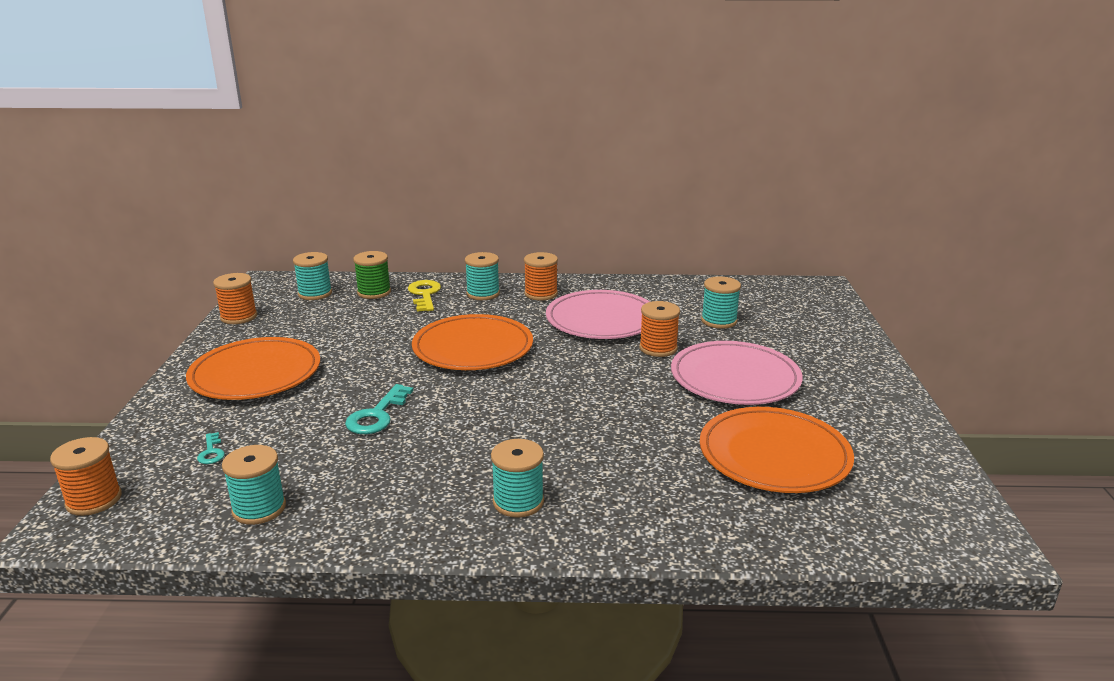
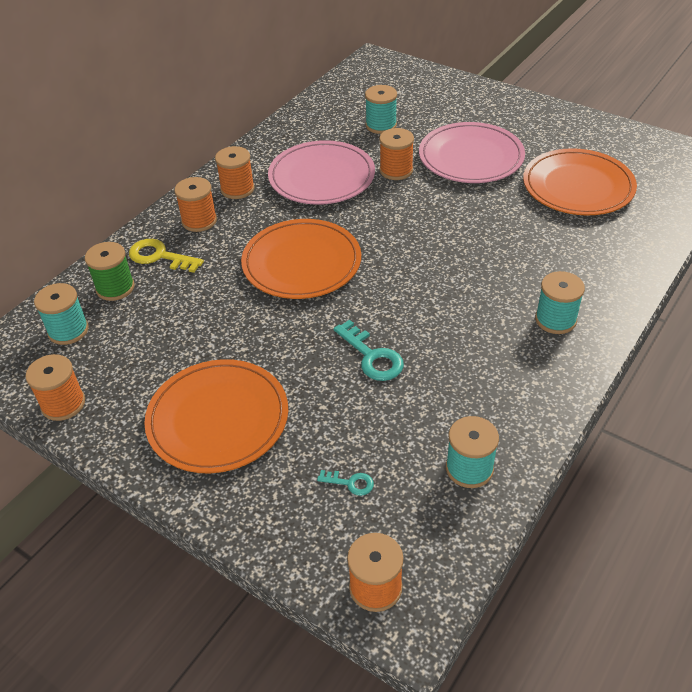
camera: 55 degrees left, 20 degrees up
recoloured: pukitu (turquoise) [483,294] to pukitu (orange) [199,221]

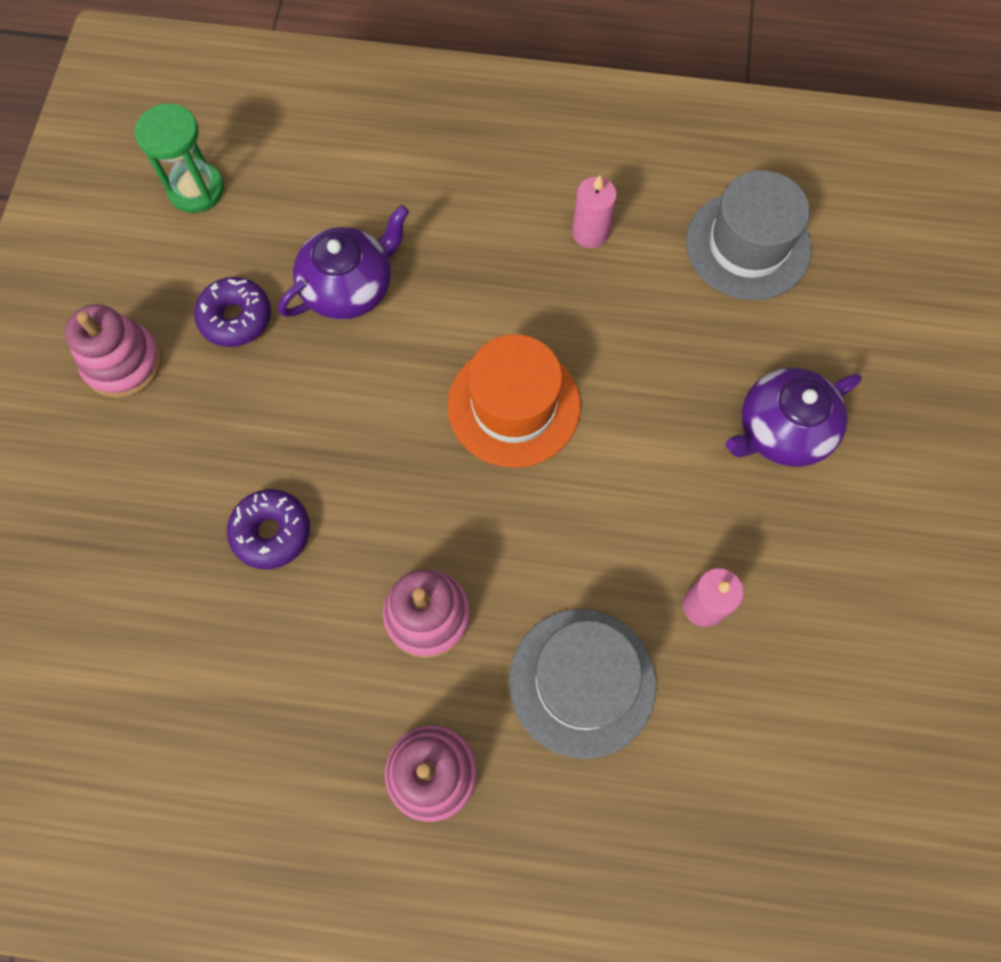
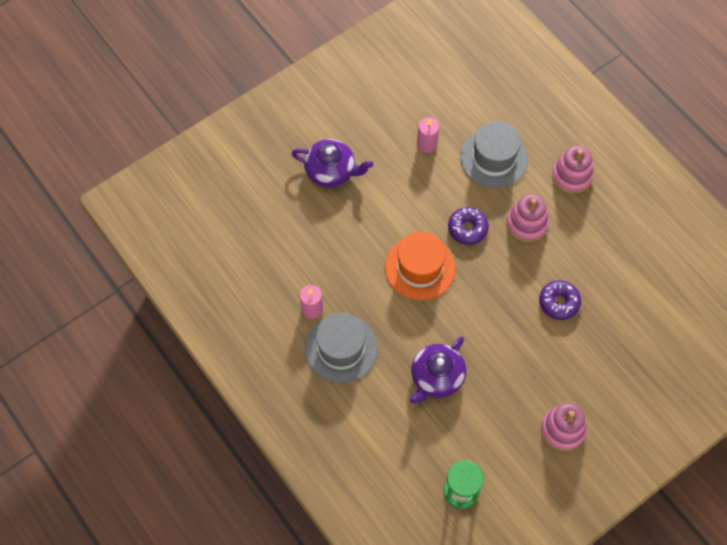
camera: 135 degrees left, 5 degrees down
moved: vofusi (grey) [748,245] to [341,348]; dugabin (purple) [236,318] to [467,229]
turned: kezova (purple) [349,287] = [436,377] 60 degrees counterclockwise

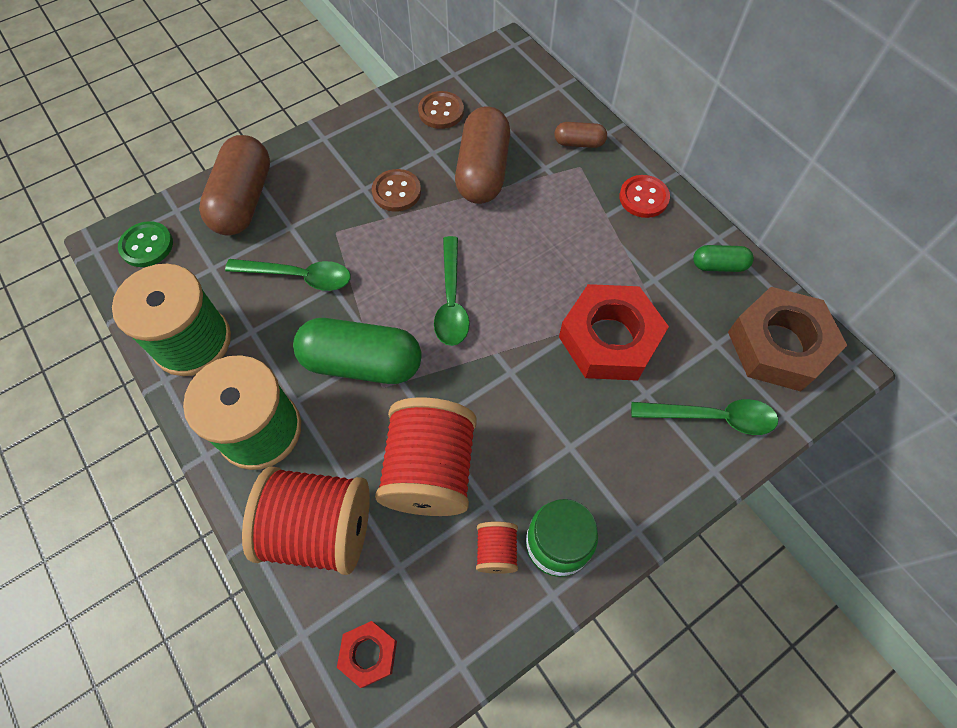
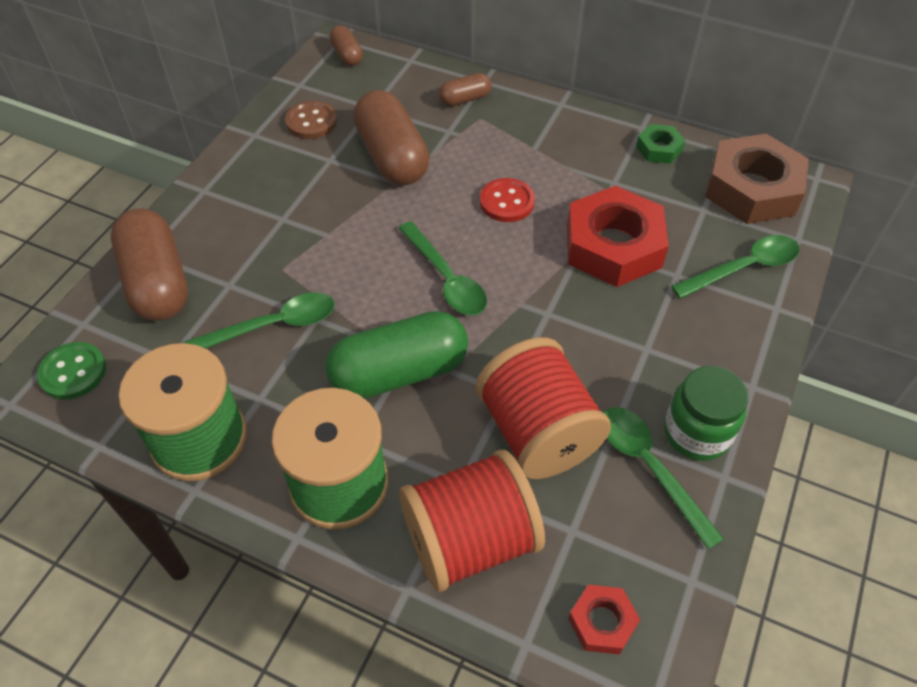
camera: 30 degrees left, 10 degrees down
removed: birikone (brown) [396,192]
added: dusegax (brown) [347,55]
moved: birikone (red) [643,198] to [507,202]
replaced: pukitu (red) [496,551] to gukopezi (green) [649,468]; dusegax (green) [718,265] to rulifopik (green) [659,149]

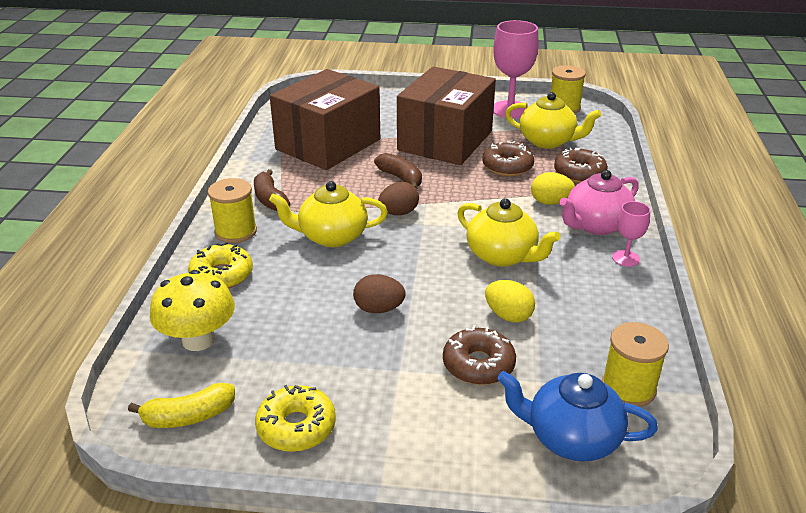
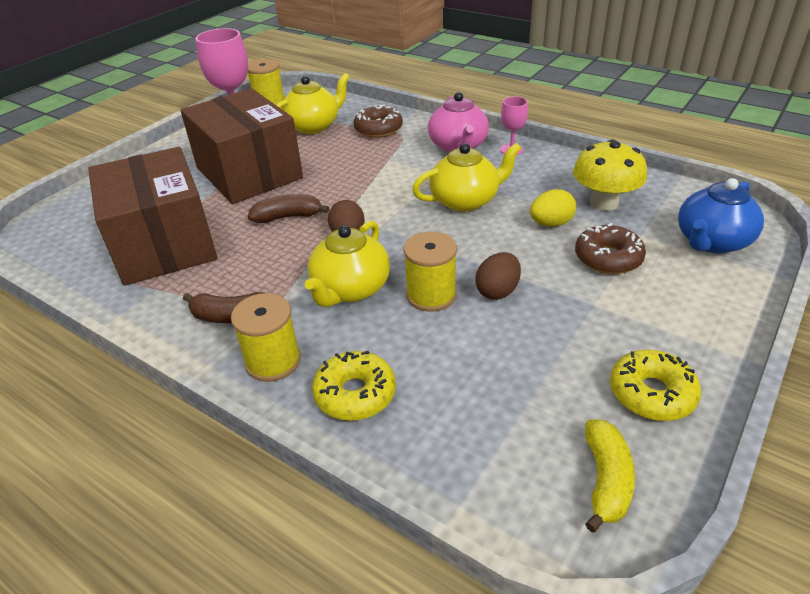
camera: 60 degrees left, 5 degrees up
removed: dugabin (brown) [507,166]; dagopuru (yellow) [550,202]
moved: pukitu (yellow) [628,388] to [431,295]; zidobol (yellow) [198,340] to [604,203]

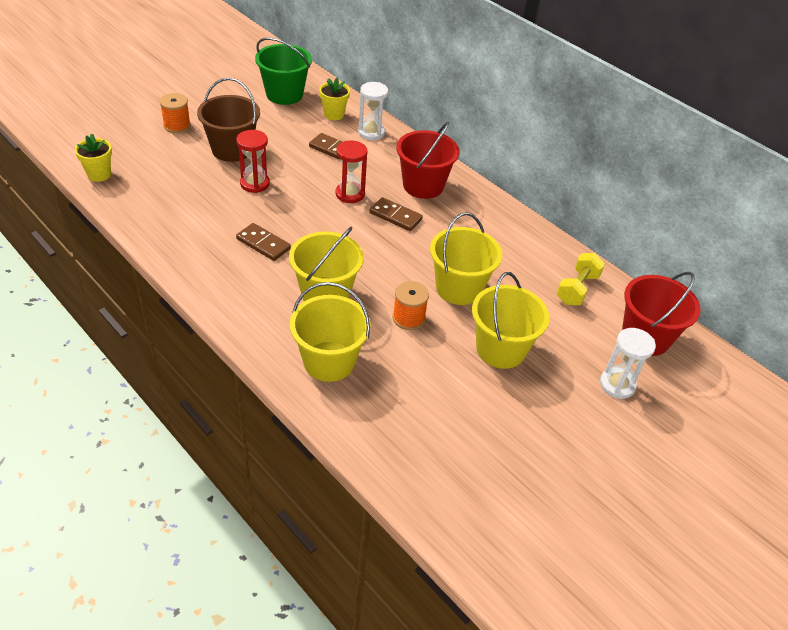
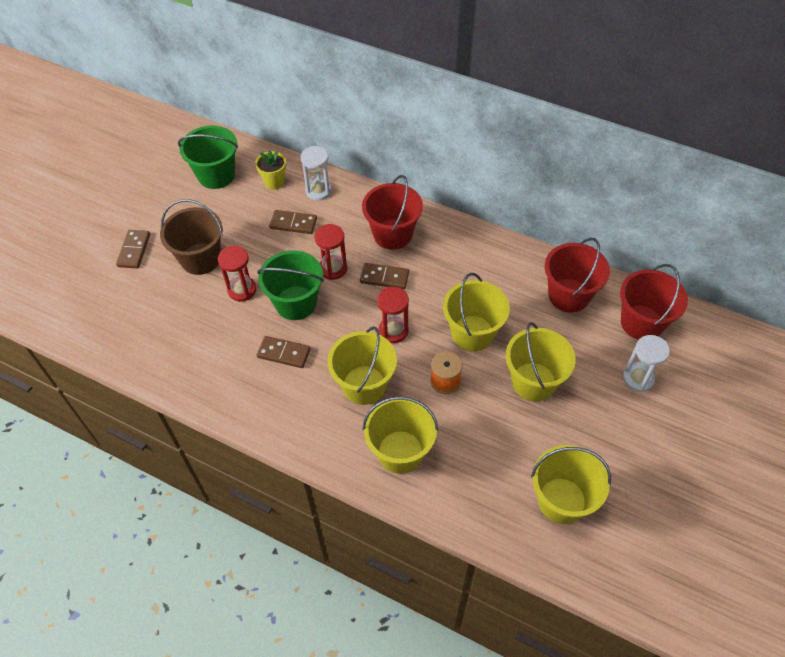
camera: 15 degrees left, 10 degrees up
removed: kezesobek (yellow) [99,174]
added: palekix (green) [296,303]; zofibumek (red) [393,331]; palekix (yellow) [561,500]
replaced: pukitu (orange) [177,126] to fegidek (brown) [134,250]; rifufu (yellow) [577,289] to palekix (red) [569,295]

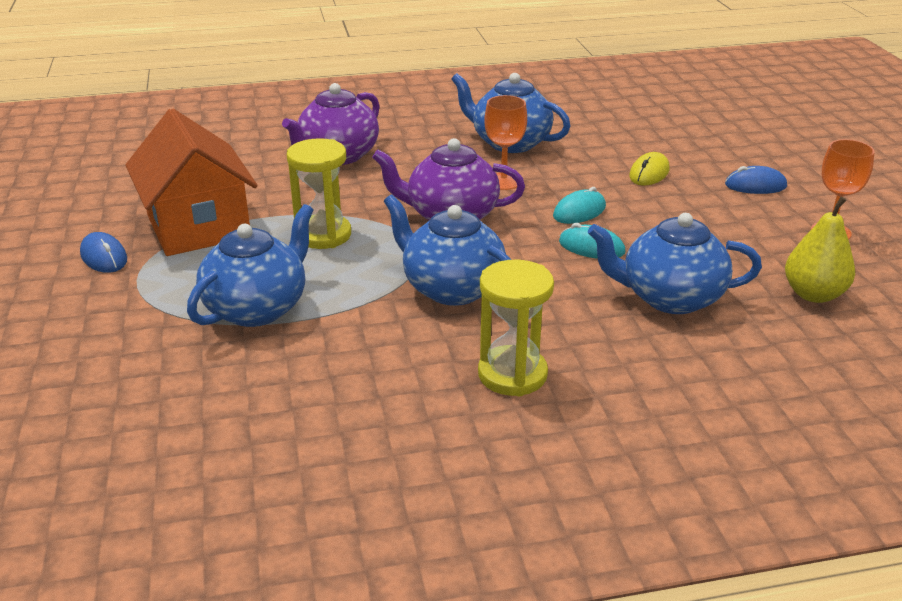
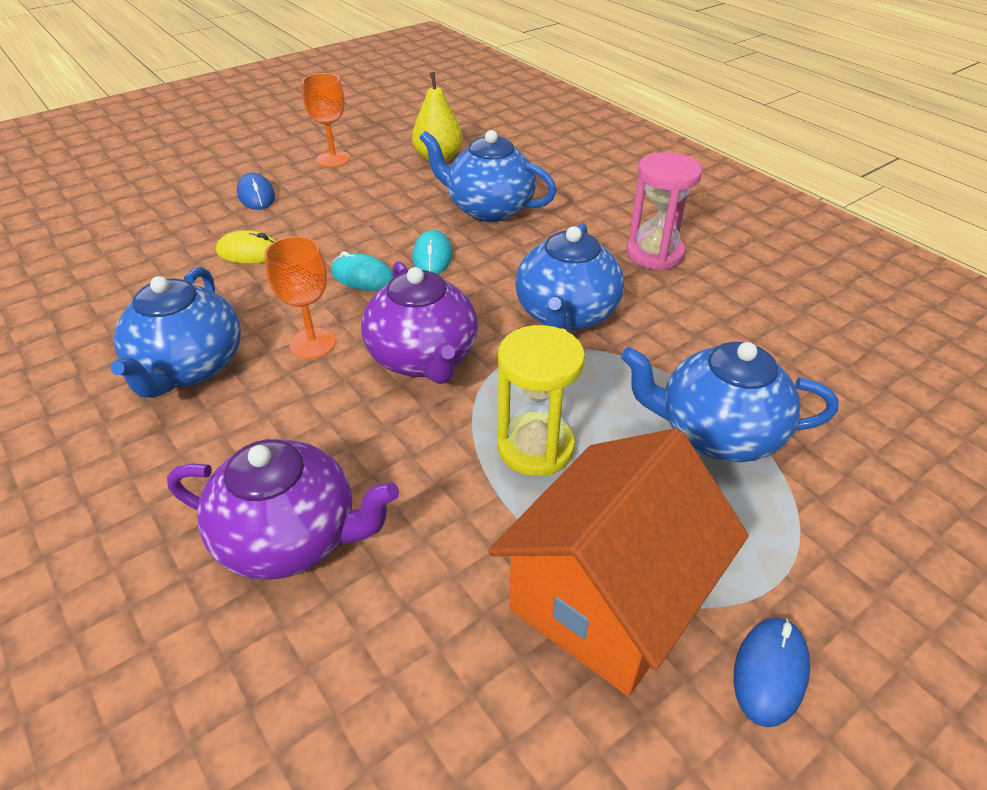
camera: 115 degrees left, 10 degrees up
recoloured: zofibumek (yellow) [512,374] to zofibumek (pink) [654,254]
turned: kezova (blue) [670,298] = [489,209] 135 degrees clockwise

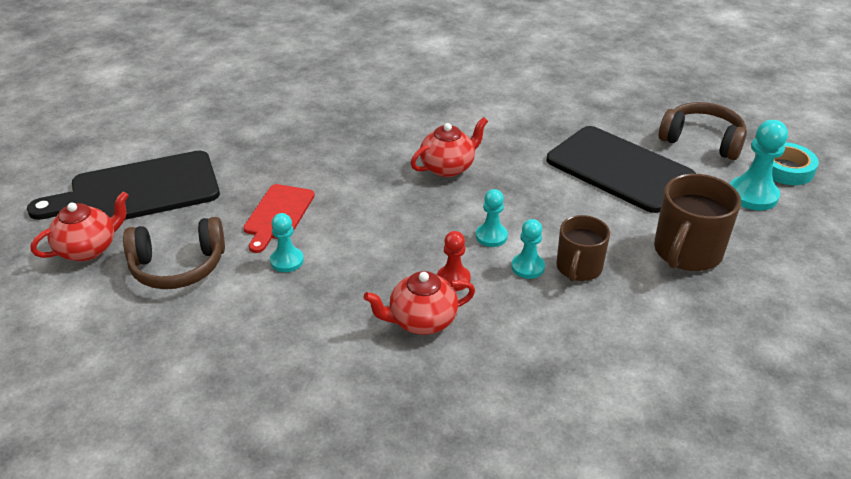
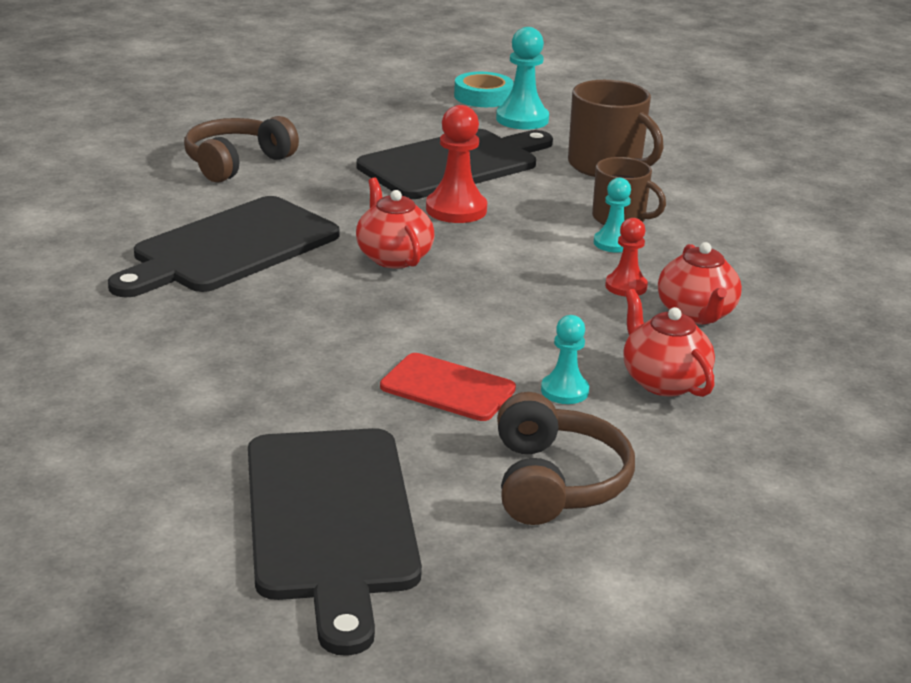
camera: 80 degrees left, 10 degrees down
removed: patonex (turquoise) [491,236]
added: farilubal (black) [230,248]; patonex (red) [456,209]
moved: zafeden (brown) [702,141] to [236,163]; kezova (red) [88,249] to [663,381]

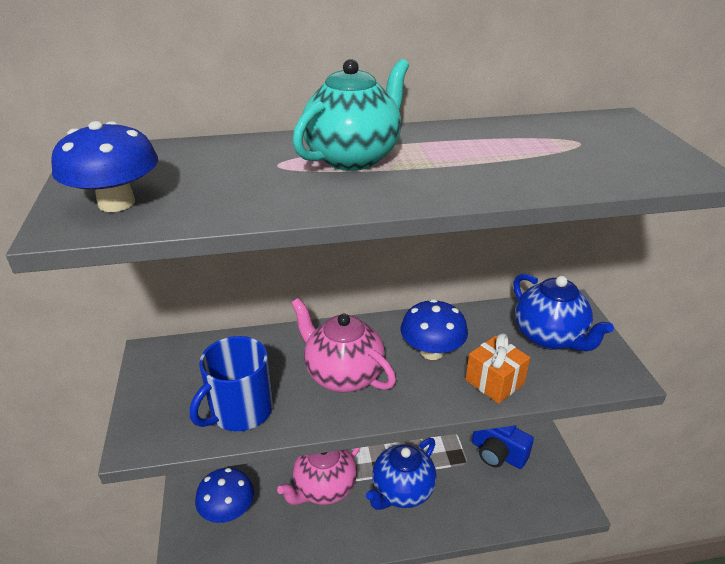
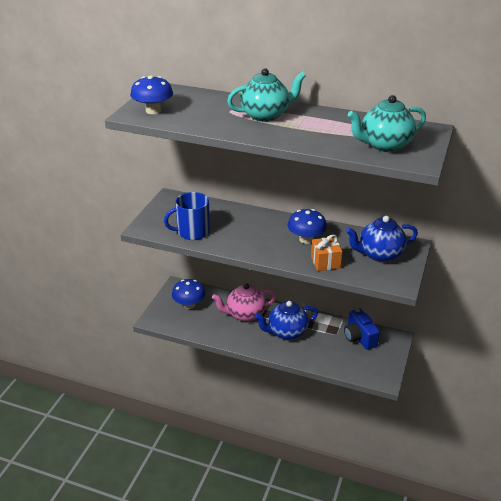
camera: 30 degrees right, 0 degrees up
removed: kezova (pink) [343,375]
added: kezova (turquoise) [384,145]
turned: kezova (blue) [550,337] = [379,255] 75 degrees clockwise

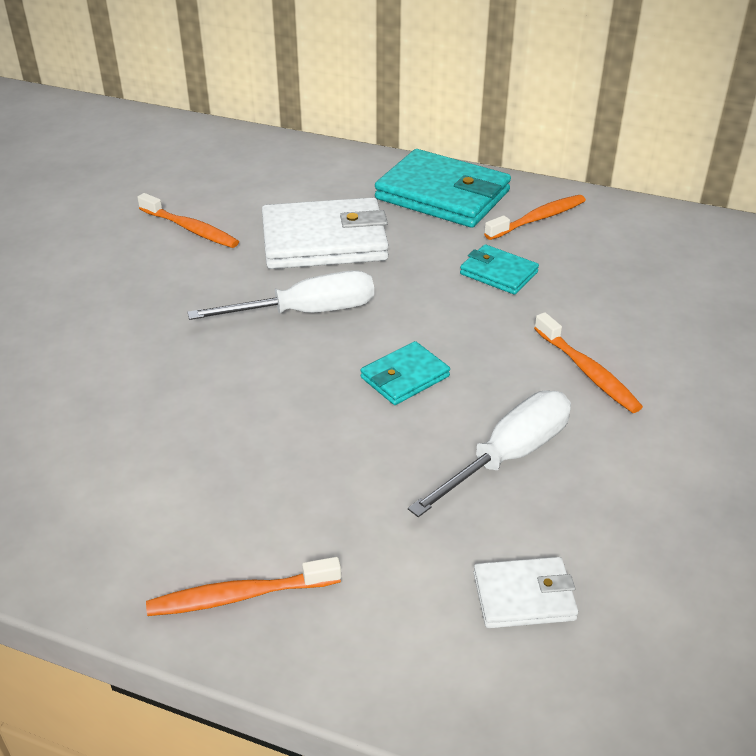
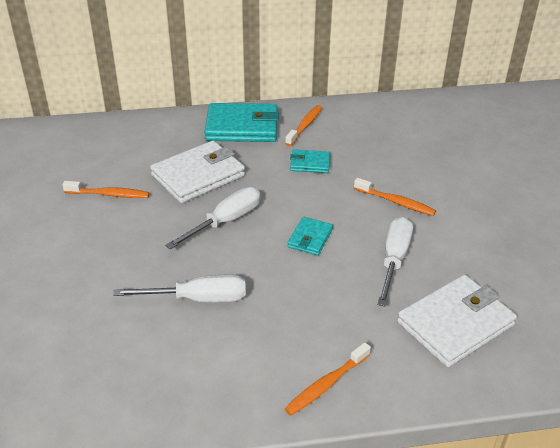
camera: 30 degrees left, 0 degrees up
added: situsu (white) [198,299]
resized: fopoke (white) [524,596] = [455,324] x1.94

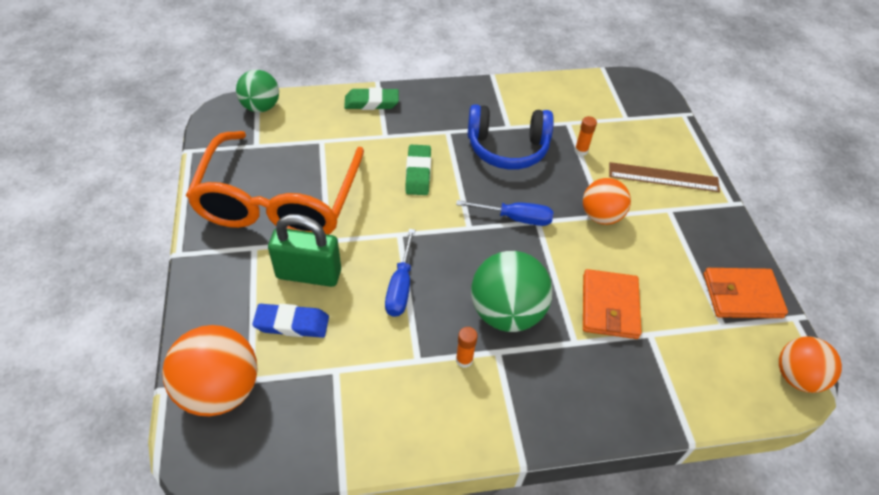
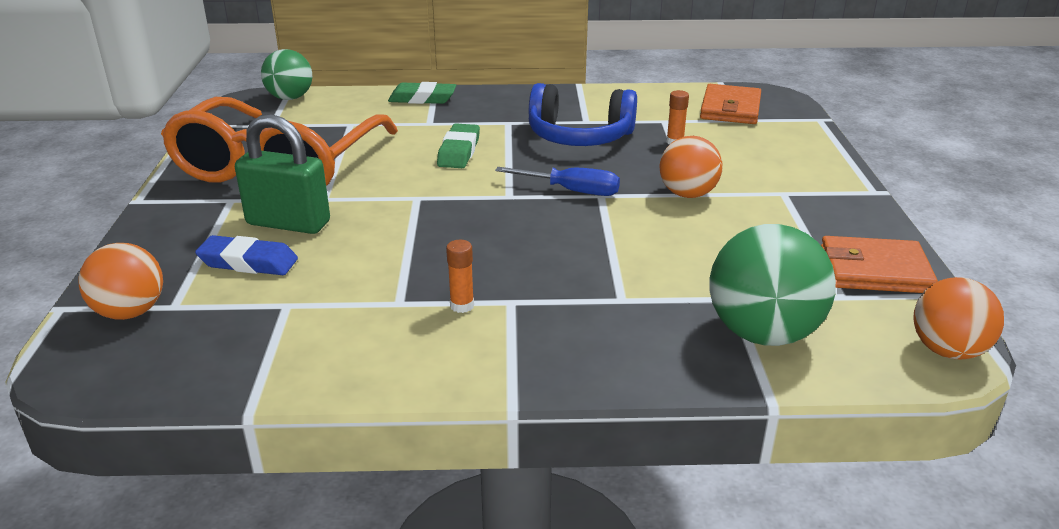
camera: 10 degrees right, 20 degrees down
removed: situsu (blue) [400,286]; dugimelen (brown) [663,177]
moved: fopoke (orange) [609,306] to [730,109]; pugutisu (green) [506,312] to [763,333]
resized: pugutisu (orange) [220,390] = [130,312] x0.66

